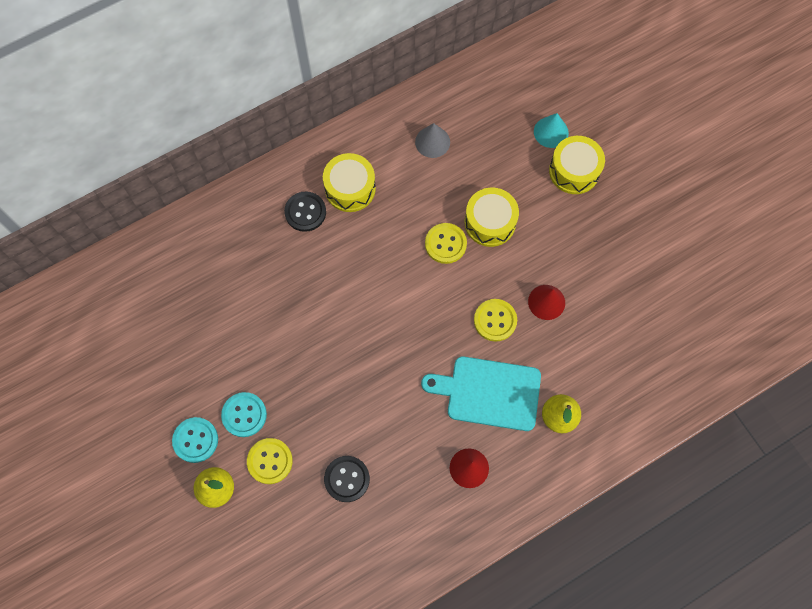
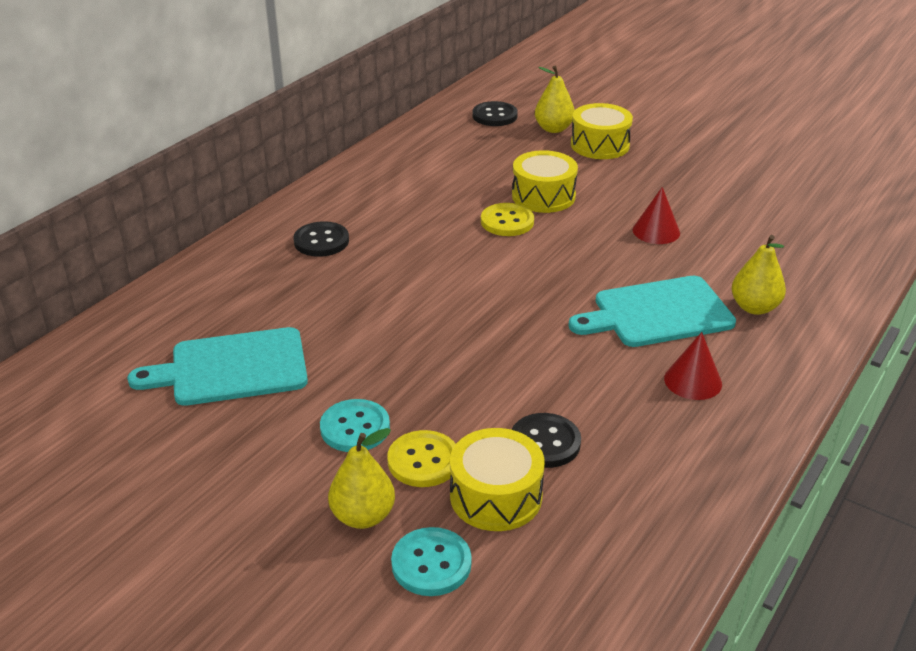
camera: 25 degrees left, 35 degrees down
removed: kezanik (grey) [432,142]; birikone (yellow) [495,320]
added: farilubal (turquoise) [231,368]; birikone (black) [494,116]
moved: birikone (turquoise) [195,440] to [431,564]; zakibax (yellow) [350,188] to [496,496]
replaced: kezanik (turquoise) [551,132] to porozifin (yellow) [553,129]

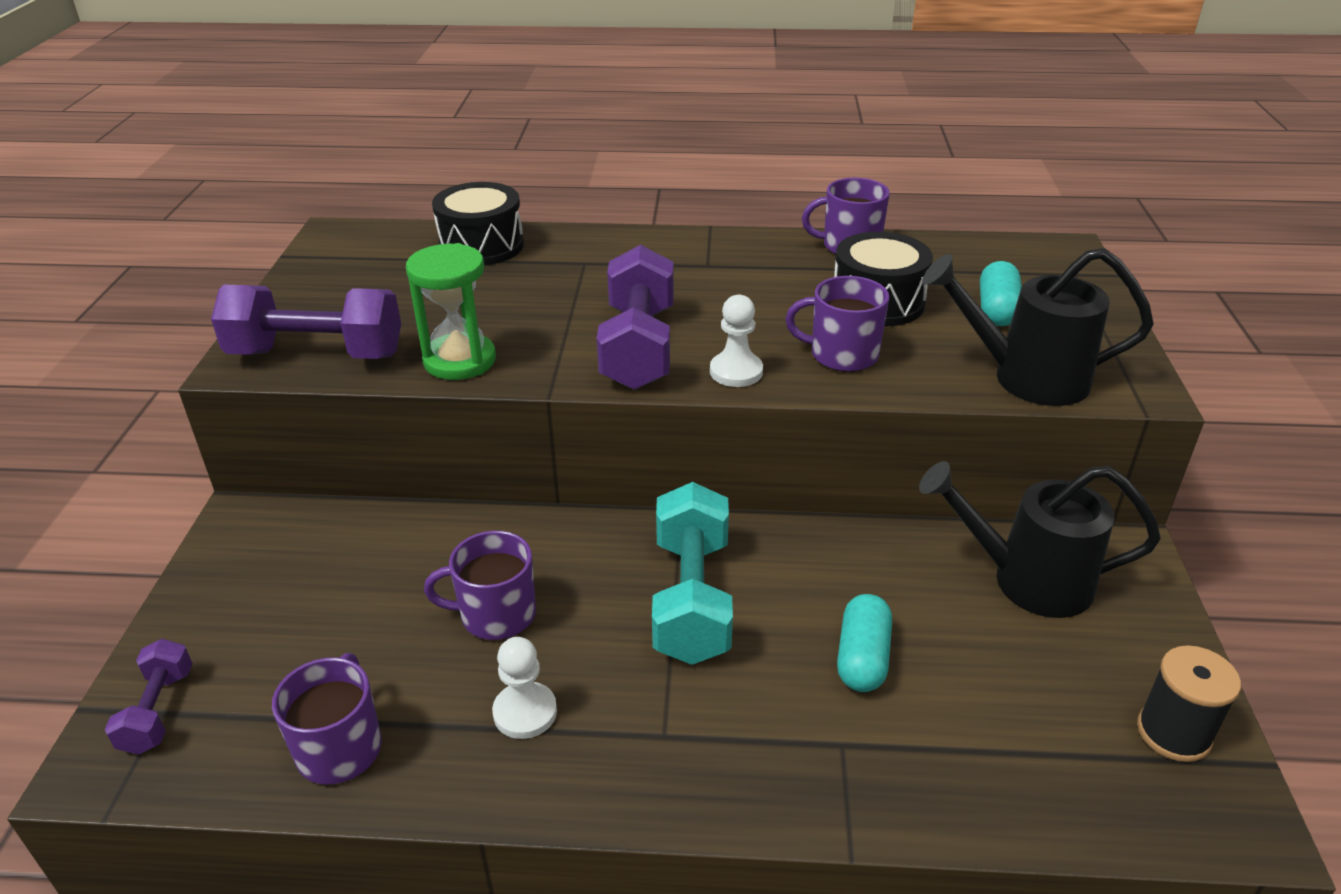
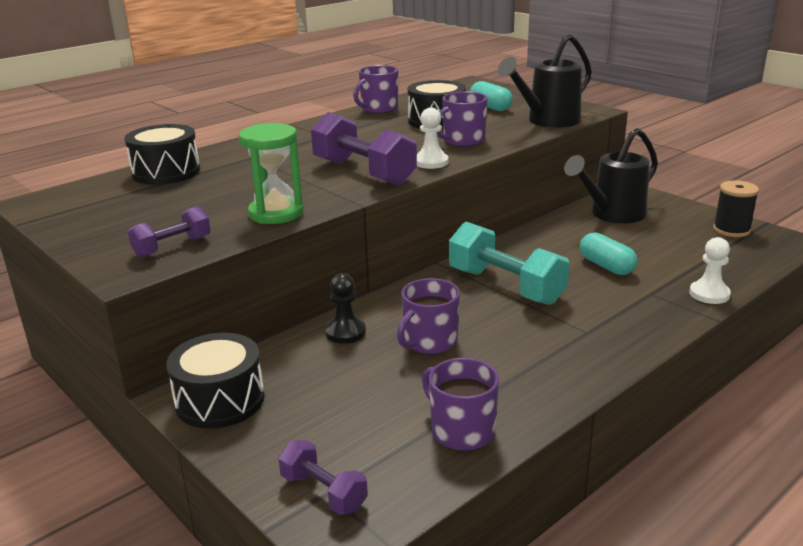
camera: 45 degrees left, 10 degrees down
added: zakibax (black) [220,400]; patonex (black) [345,332]
moved: patonex (white) [525,712] to [709,294]
resized: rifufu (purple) [317,354] = [172,247] x0.54

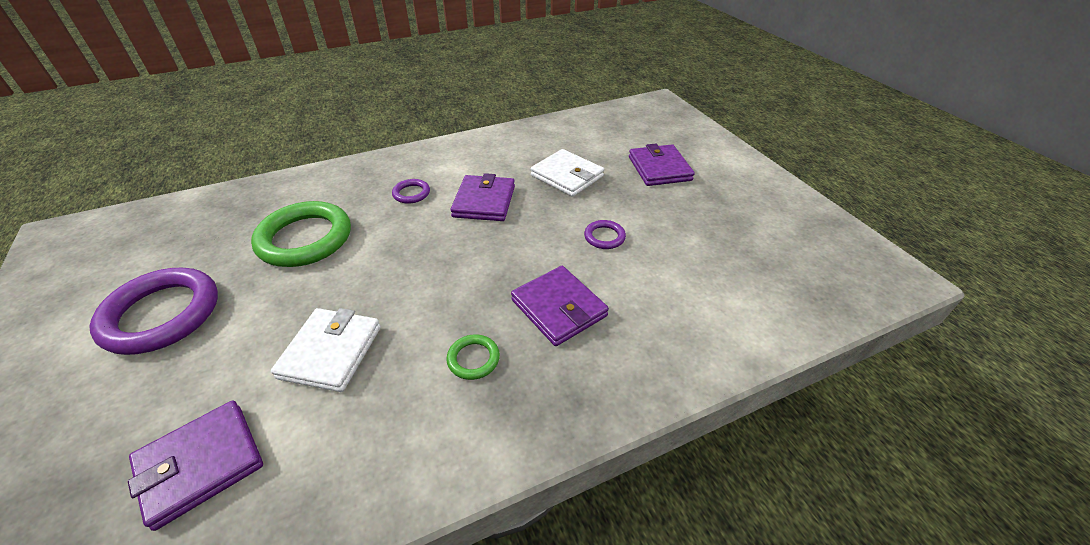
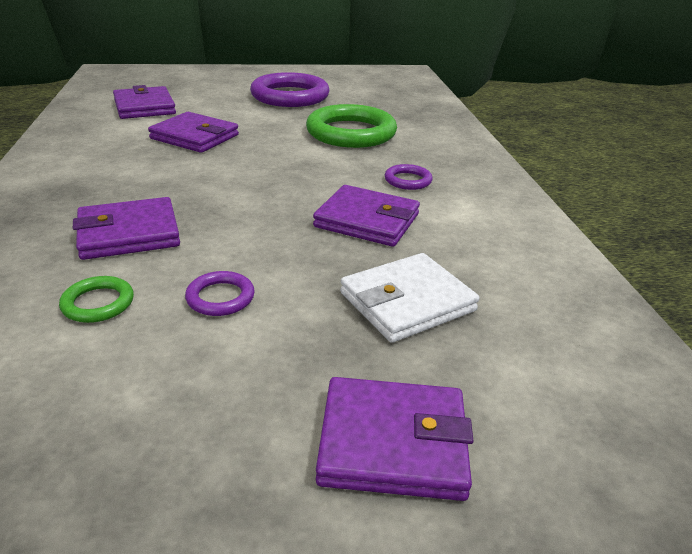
camera: 105 degrees right, 10 degrees down
moved: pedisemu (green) [473,359] to [98,303]
recoloured: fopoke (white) [331,352] to fopoke (purple) [195,137]

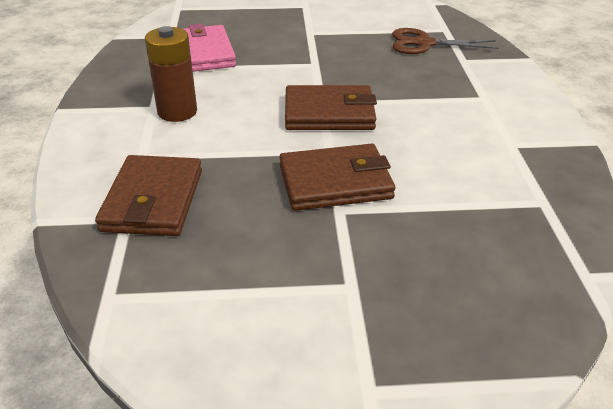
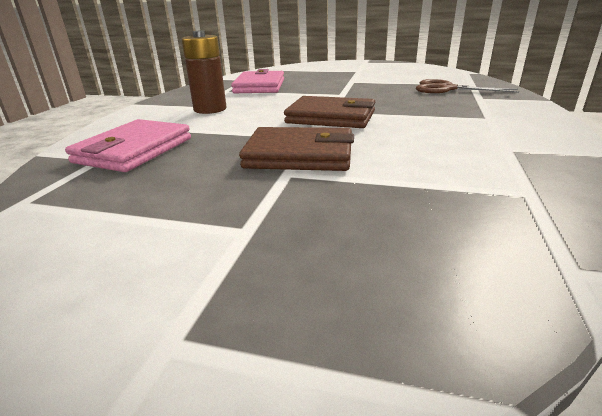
camera: 20 degrees right, 10 degrees down
recoloured: fopoke (brown) [153,200] to fopoke (pink) [134,150]

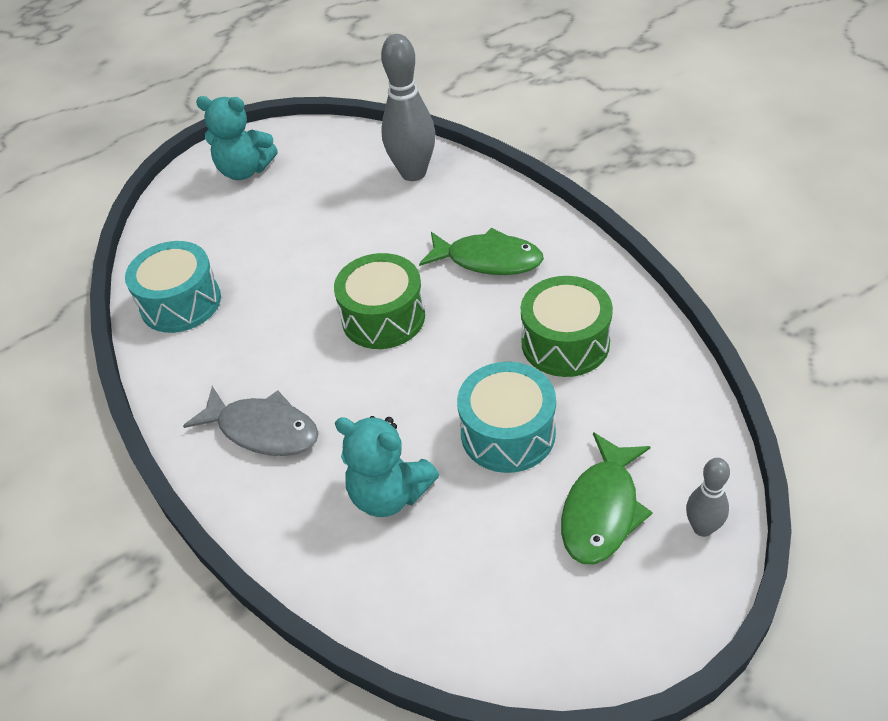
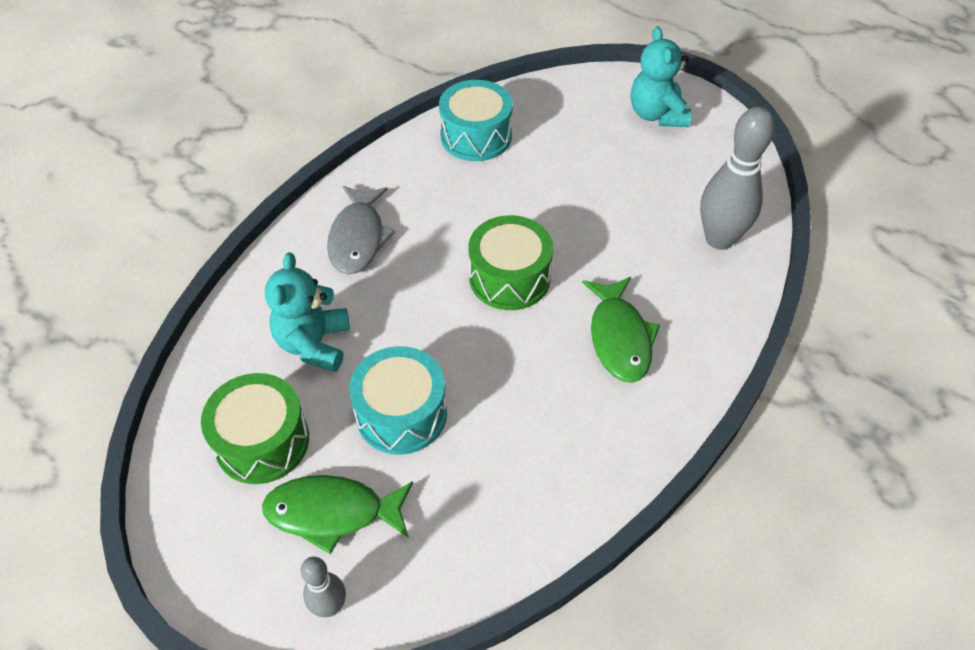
camera: 65 degrees right, 5 degrees up
moved: zakibax (green) [565,343] to [262,441]

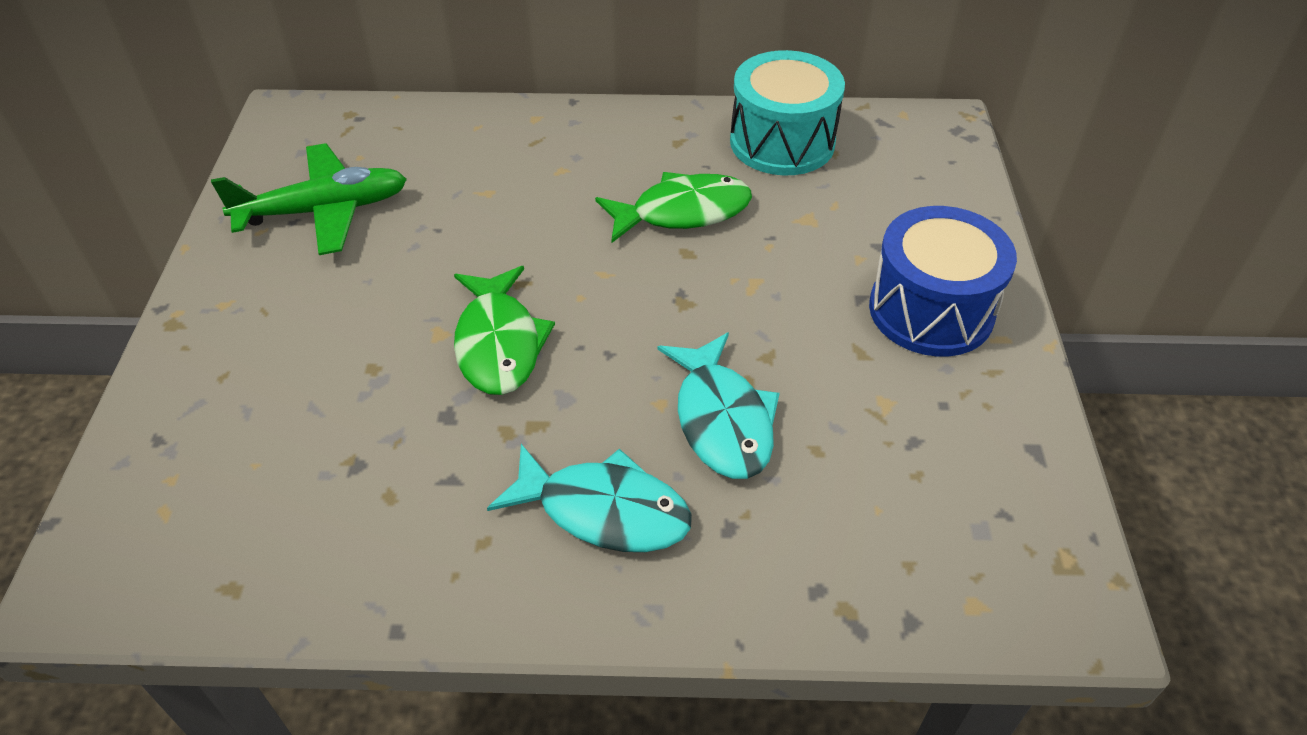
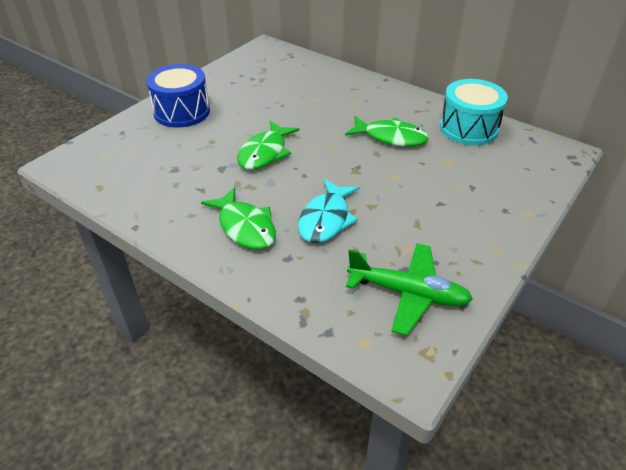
camera: 35 degrees right, 5 degrees down
moved: zakibax (blue) [931,310] to [182,112]; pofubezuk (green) [324,211] to [408,294]
recoloured: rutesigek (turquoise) [604,510] to rutesigek (green) [245,227]

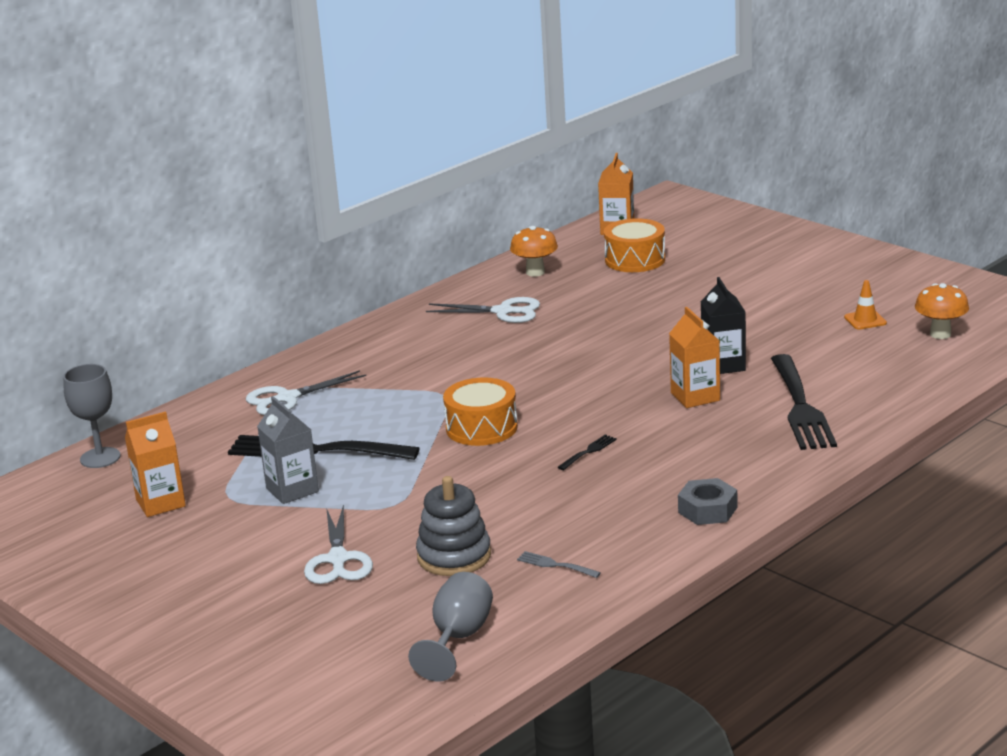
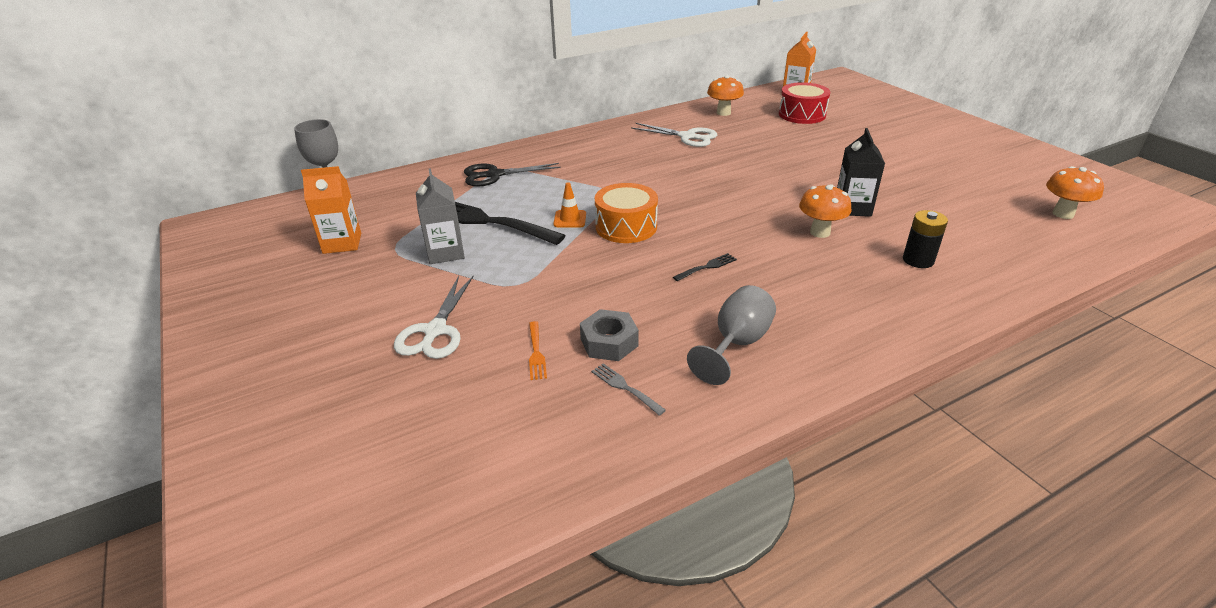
camera: 15 degrees right, 10 degrees up
moved: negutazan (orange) [865,320] to [570,219]; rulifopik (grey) [707,510] to [609,342]; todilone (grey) [458,638] to [736,344]
replaced: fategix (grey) [454,556] to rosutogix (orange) [536,352]; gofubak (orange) [695,397] to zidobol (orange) [820,232]; rosutogix (black) [800,406] to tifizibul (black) [918,260]
recoloured: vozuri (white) [287,398] to vozuri (black) [494,175]; zakibax (orange) [635,260] to zakibax (red) [802,114]

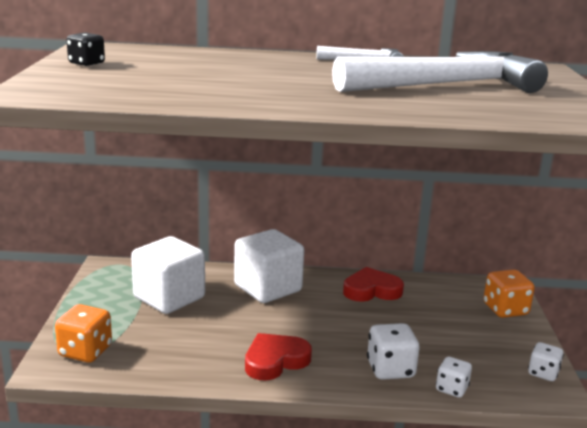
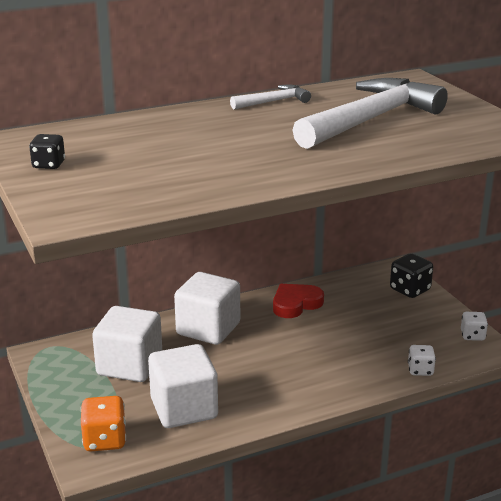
camera: 25 degrees left, 5 degrees up
removed: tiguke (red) [275,361]; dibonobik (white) [390,369]
added: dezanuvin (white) [184,408]
recoloured: dibonobik (orange) [505,310] to dibonobik (black) [410,290]

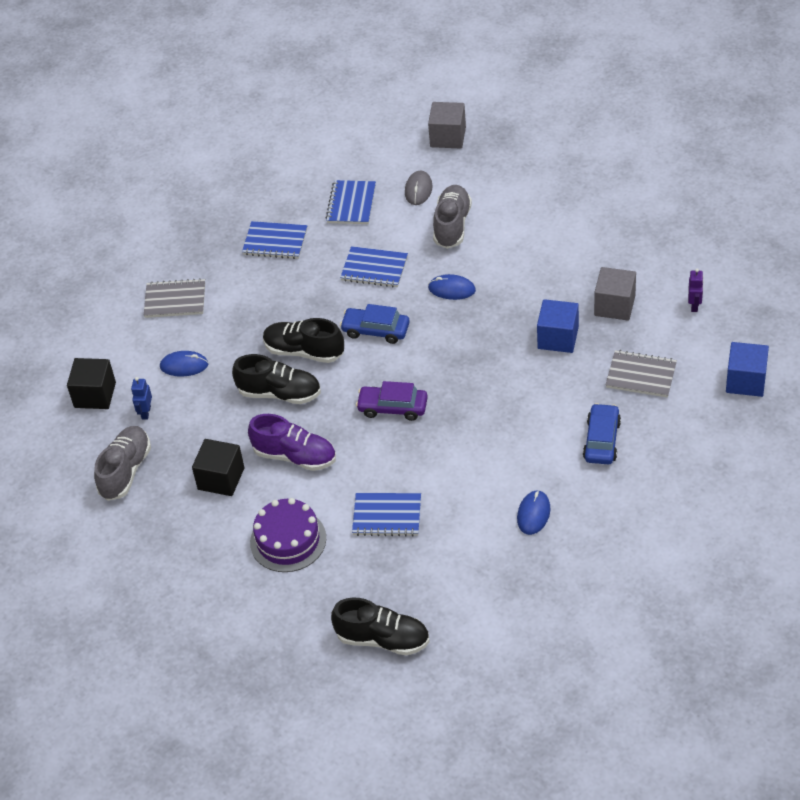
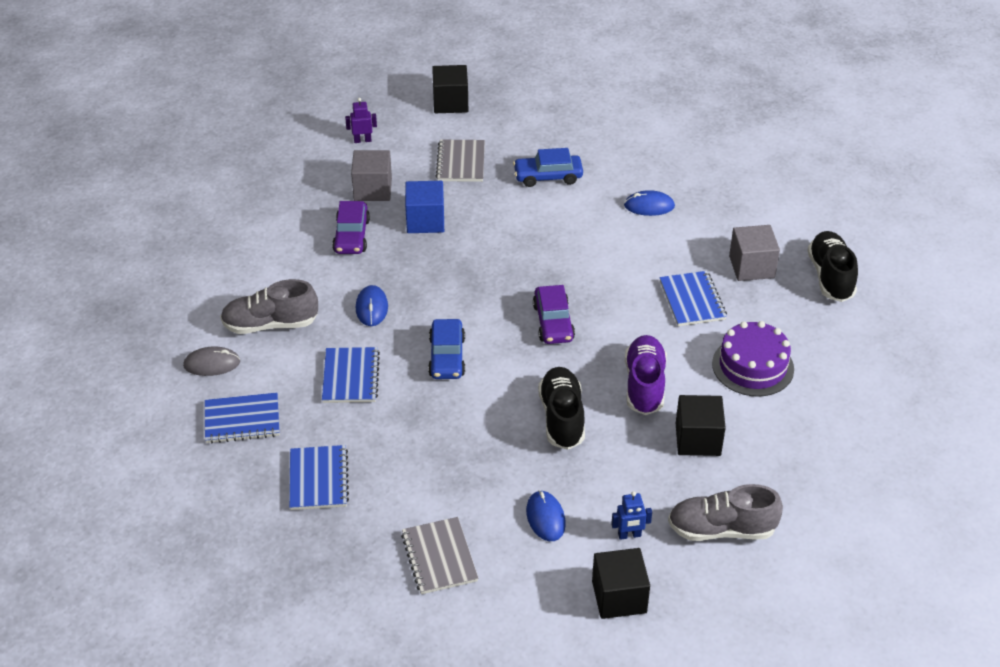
camera: 110 degrees left, 5 degrees down
removed: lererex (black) [304,351]
added: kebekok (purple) [351,236]
moved: dezanuvin (grey) [448,137] to [751,267]
recoloured: dezanuvin (blue) [745,381] to dezanuvin (black) [450,103]

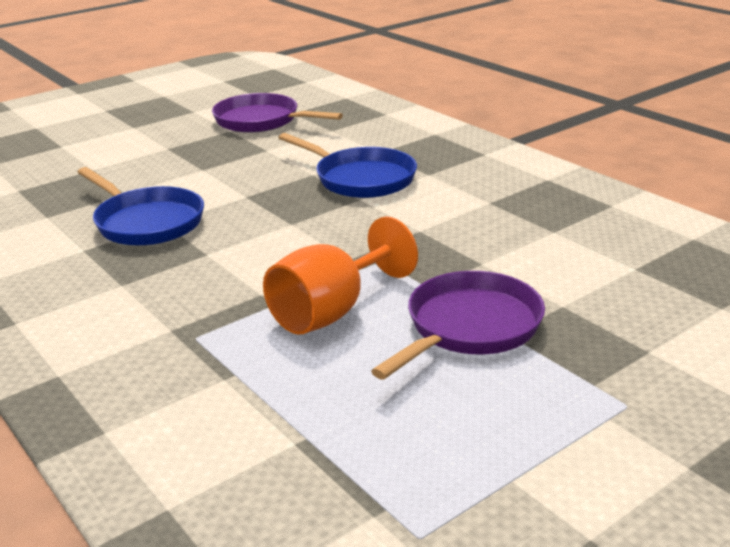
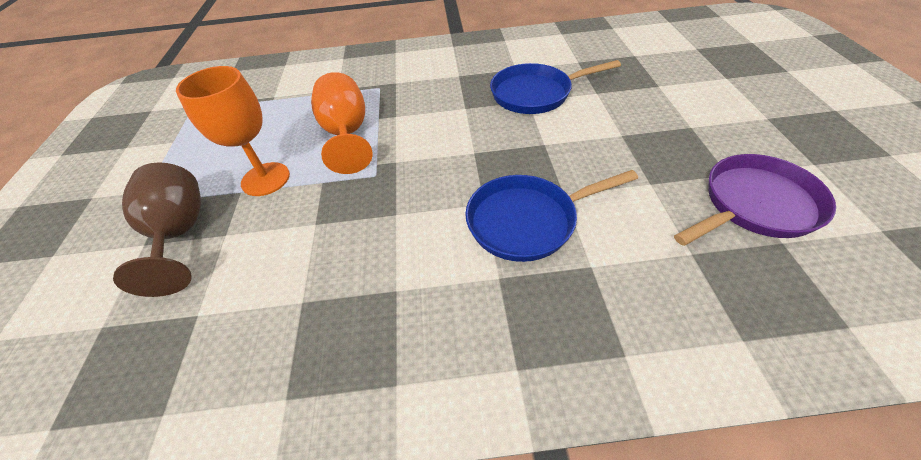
camera: 125 degrees right, 20 degrees up
added: todilone (brown) [180,234]
replaced: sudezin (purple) [469,327] to todilone (orange) [265,179]

